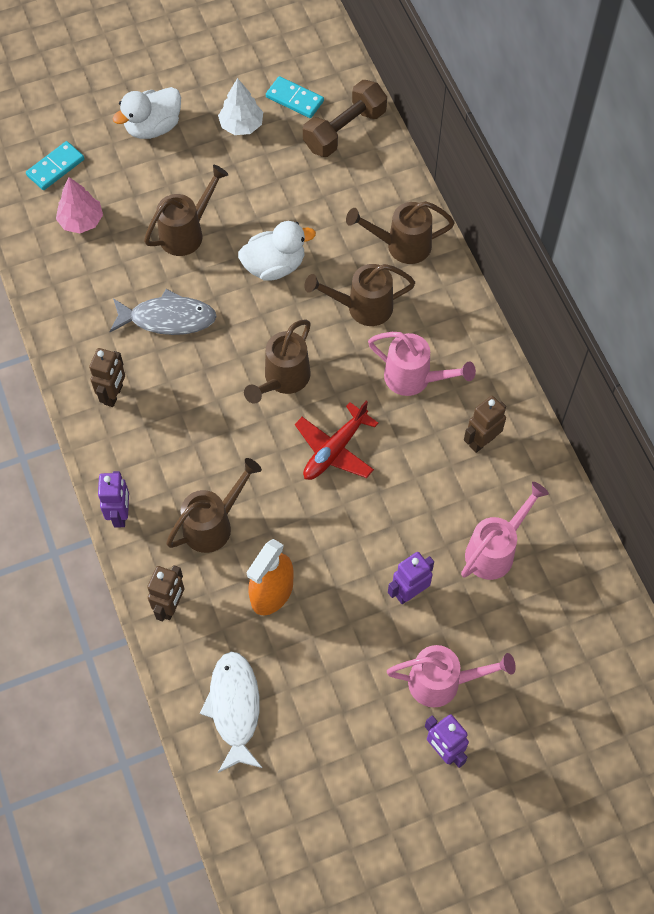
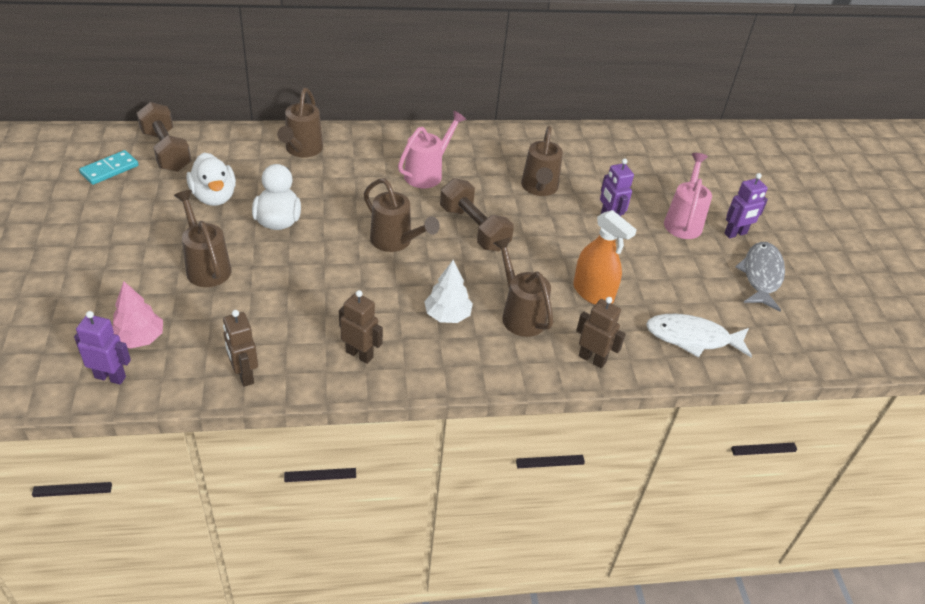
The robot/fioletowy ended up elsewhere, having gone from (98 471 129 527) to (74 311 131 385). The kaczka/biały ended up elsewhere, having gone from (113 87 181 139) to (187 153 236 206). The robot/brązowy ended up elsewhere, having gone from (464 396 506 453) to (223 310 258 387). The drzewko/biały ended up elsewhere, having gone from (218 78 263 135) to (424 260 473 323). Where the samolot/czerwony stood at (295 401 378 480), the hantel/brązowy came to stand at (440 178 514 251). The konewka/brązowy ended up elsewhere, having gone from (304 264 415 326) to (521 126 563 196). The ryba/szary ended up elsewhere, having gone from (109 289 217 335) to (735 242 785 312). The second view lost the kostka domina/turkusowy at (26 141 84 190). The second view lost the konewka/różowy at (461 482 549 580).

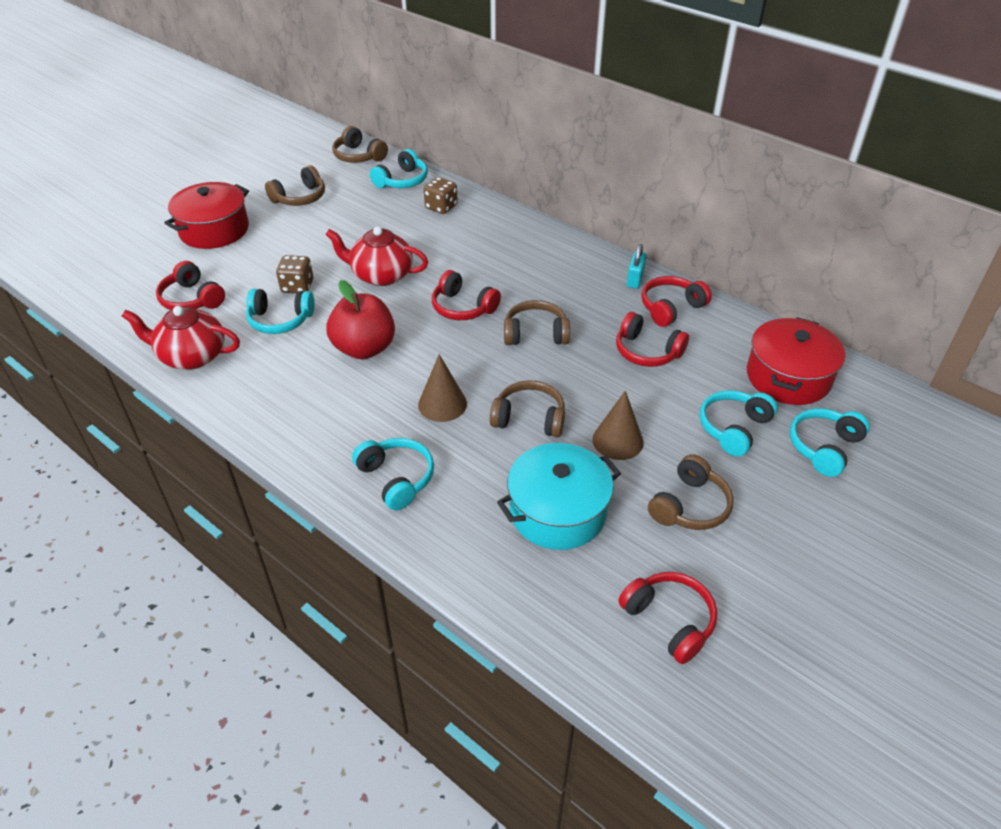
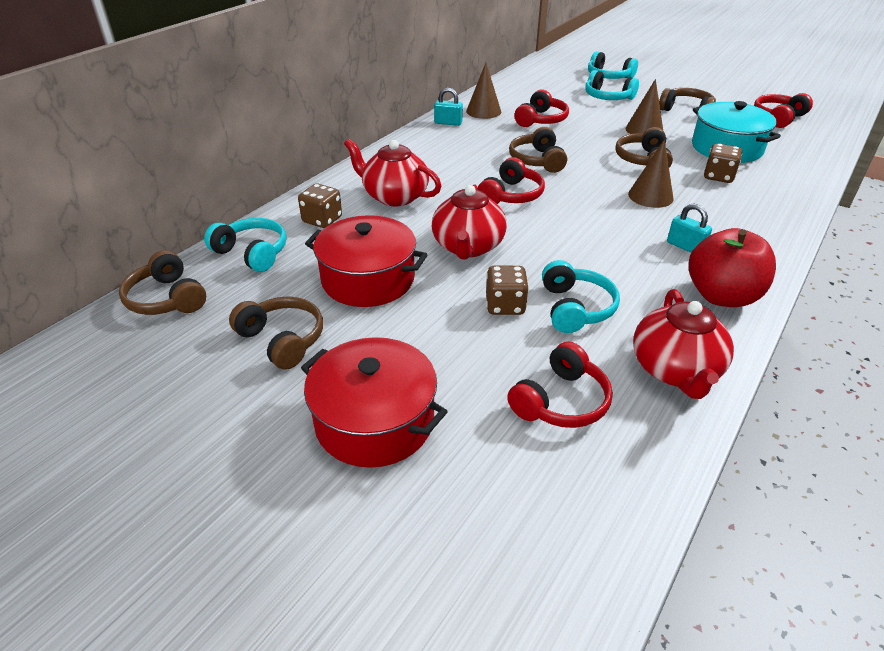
The słuchawki/brązowy at (332 126 388 163) ended up facing another way, 105 degrees clockwise from before. The garnek/czerwony ended up elsewhere, having gone from (747 317 845 405) to (305 215 428 307). The second view gained the imbryk/czerwony at (344 139 441 206). Where the słuchawki/czerwony stood at (641 276 712 327), the stożek/brązowy came to stand at (466 63 501 119). The second view gained the kłódka/turkusowy at (667 203 712 253). The jabłko/czerwony ended up elsewhere, having gone from (326 280 395 359) to (689 228 776 307). The second view gained the kostka do gry/brązowy at (704 143 742 183). The second view lost the słuchawki/turkusowy at (352 438 434 510).

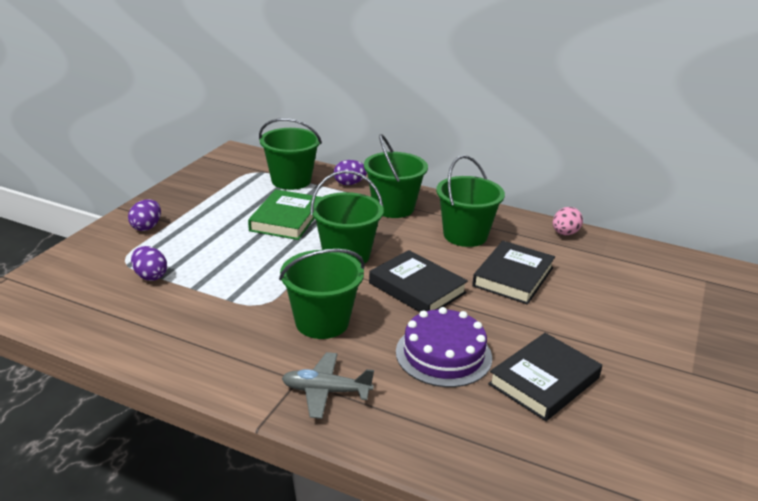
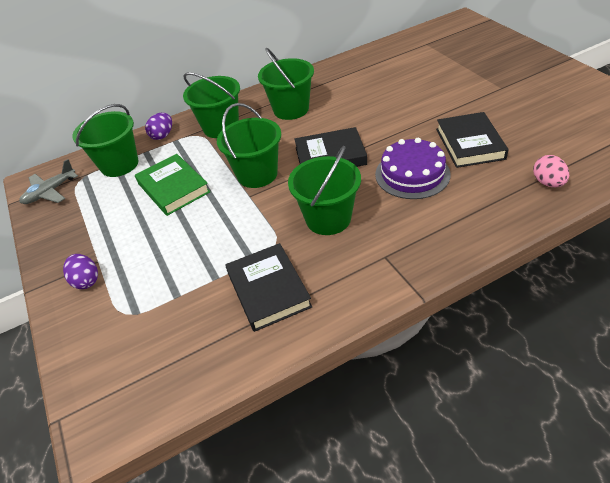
The samolot/szary ended up elsewhere, having gone from (282 352 374 419) to (20 159 78 204). The książka/czarny ended up elsewhere, having gone from (472 241 555 305) to (225 243 312 332). The jajko/różowy ended up elsewhere, having gone from (553 207 583 235) to (533 155 569 187). The second view lost the jajko/fioletowy at (131 246 167 281).

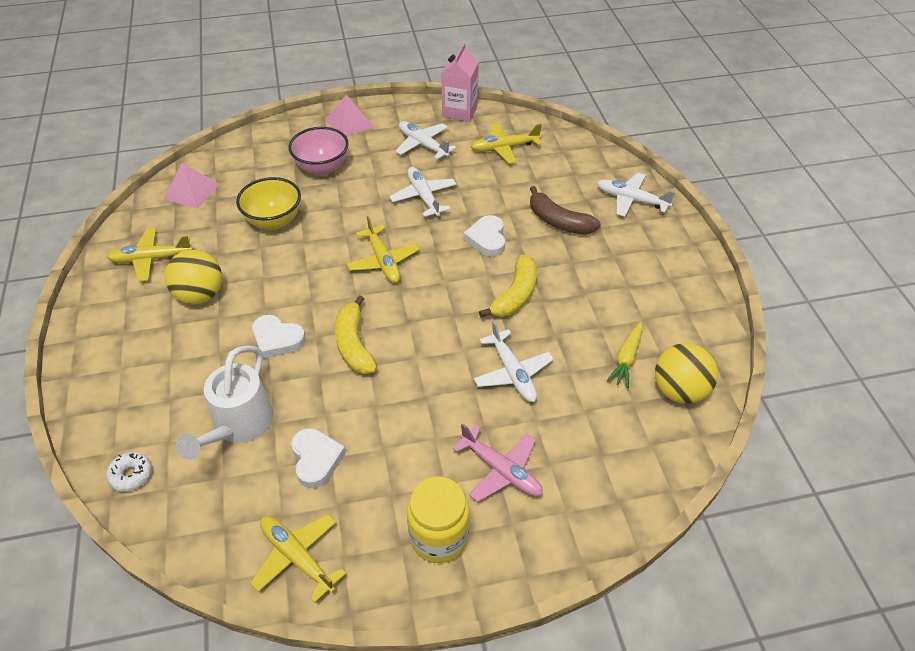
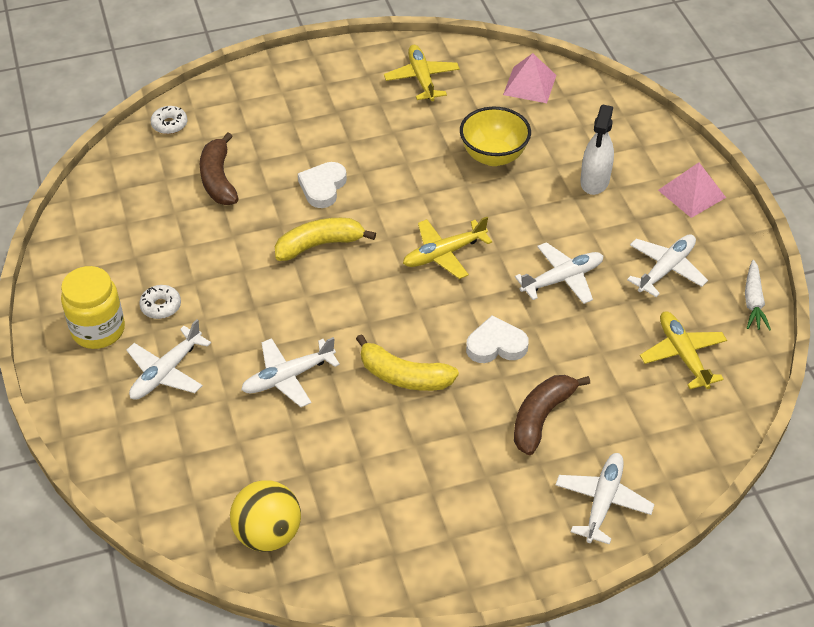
What was the samolot/różowy at (453 423 543 502) turned into the samolot/biały at (126 319 211 400). The second view gained the donut/biały at (139 285 181 319). Where the konewka/biały stood at (176 345 274 460), the banan/brązowy came to stand at (200 132 238 205). Where the miska/różowy stood at (289 127 349 176), the spryskiwacz/biały came to stand at (580 105 614 195). Where the karton mleka/różowy stood at (442 43 479 122), the marchewka/biały came to stand at (745 260 771 331). The second view lost the piłka/żółty at (165 250 222 304). The second view lost the samolot/żółty at (251 514 346 603). The second view lost the serce/biały at (291 428 346 488). The second view lost the marchewka/żółty at (607 322 643 388).

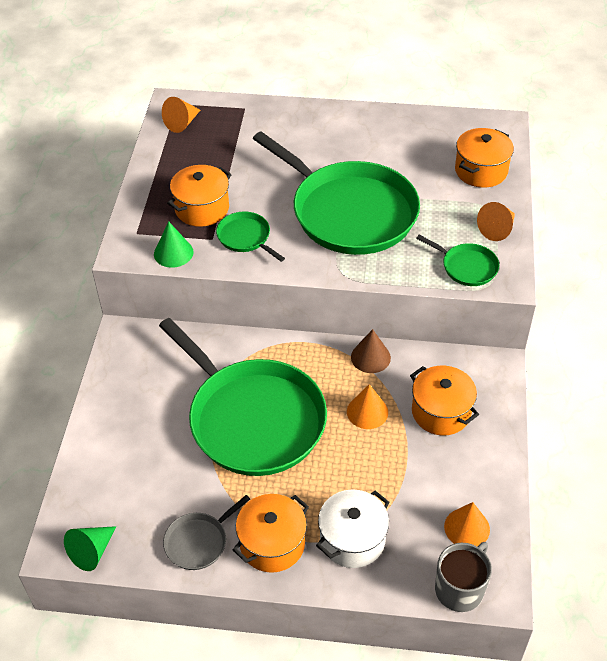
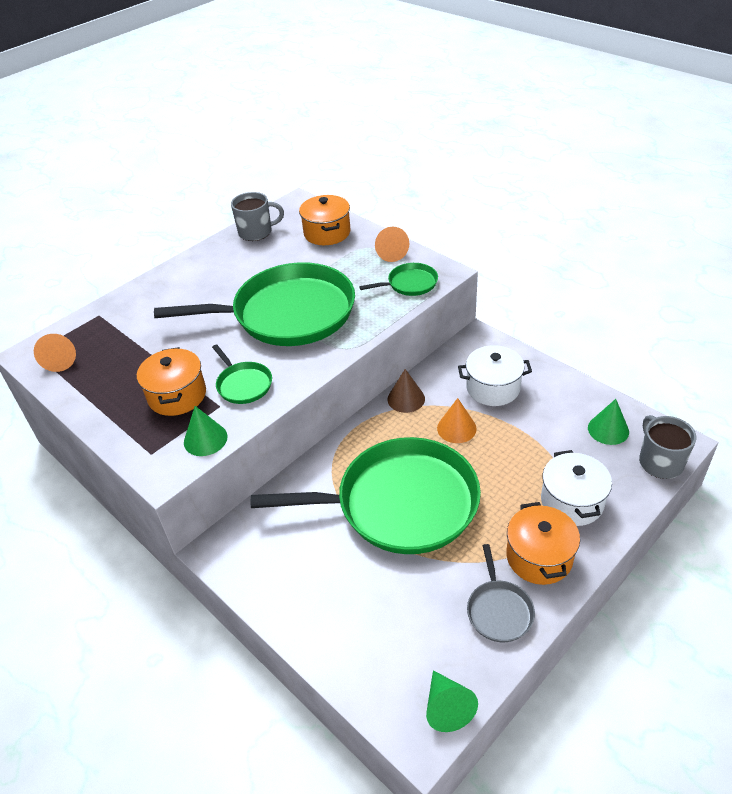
The patelnia/zielony at (216 212 285 262) ended up facing another way, 120 degrees counterclockwise from before. The second view gained the kubek/szary at (231 192 284 241). What was the garnek/pomarańczowy at (410 366 479 435) turned into the garnek/biały at (458 345 532 406). What was the stożek/pomarańczowy at (444 502 490 546) turned into the stożek/zielony at (588 399 629 445).

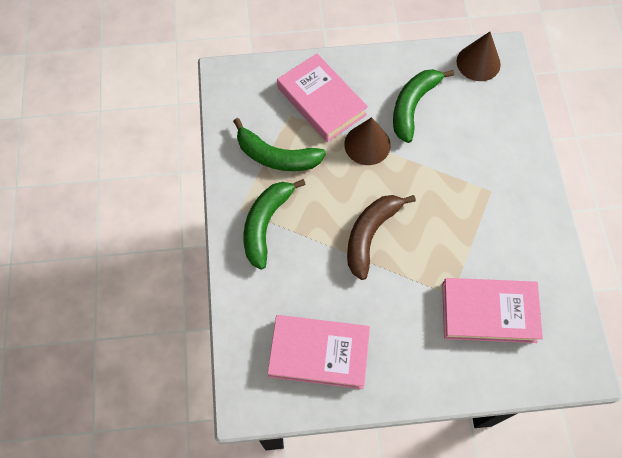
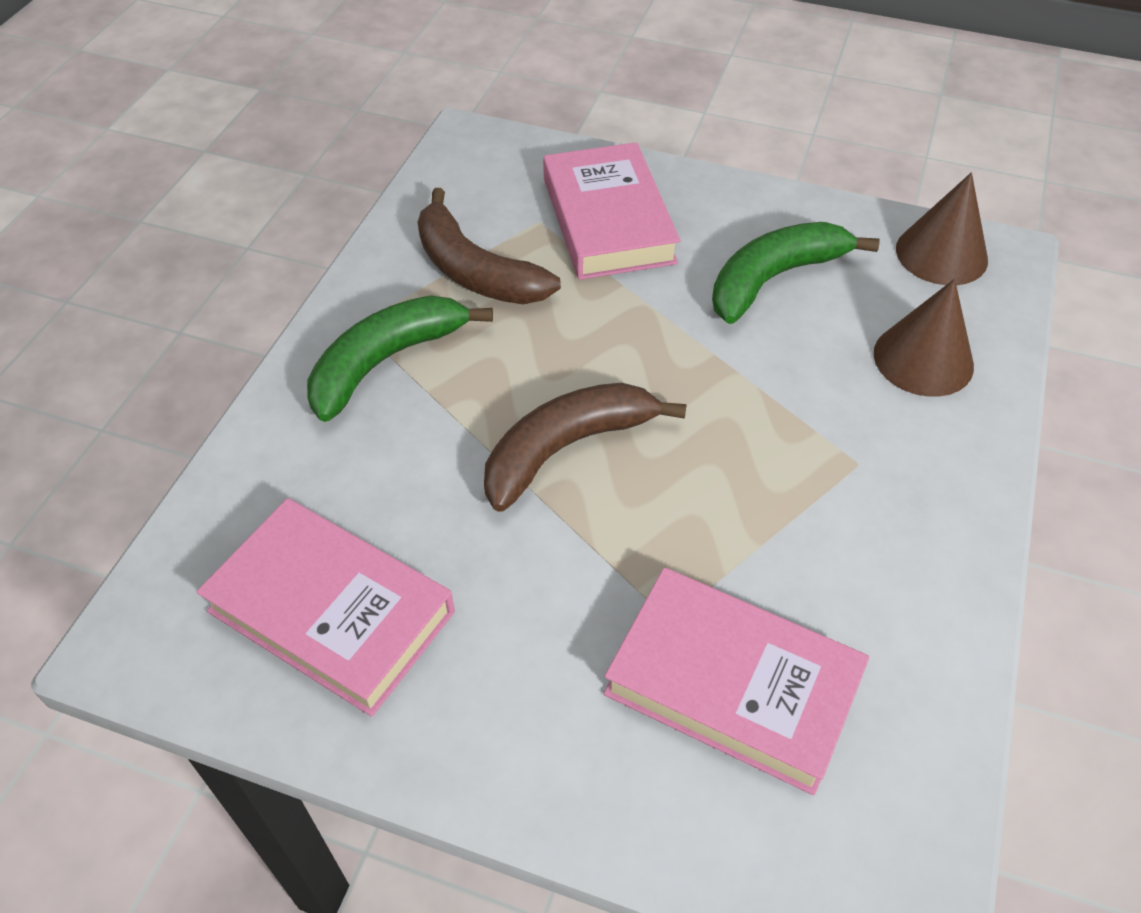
What was the banan/zielony at (233 118 326 171) turned into the banan/brązowy at (418 188 561 304). The stożek/brązowy ended up elsewhere, having gone from (344 117 391 165) to (874 279 974 397).

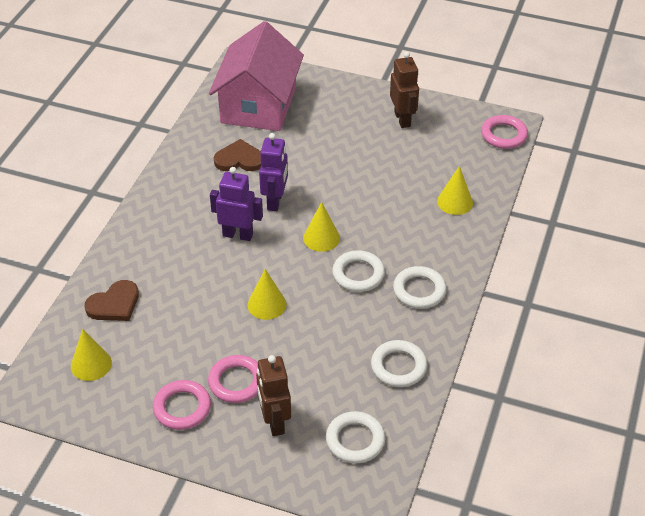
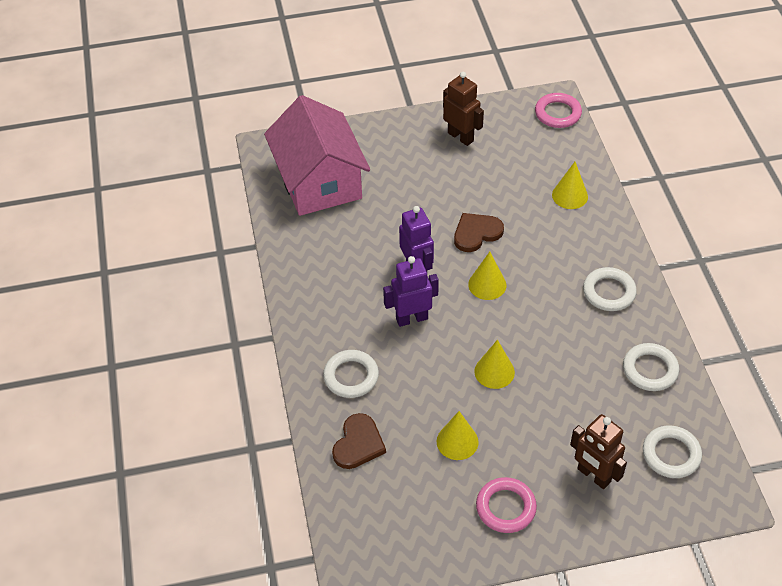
The pierścień/biały ended up elsewhere, having gone from (332 250 385 292) to (323 350 379 398). The stożek/żółty ended up elsewhere, having gone from (71 329 112 381) to (437 411 479 460). The serce/brązowy ended up elsewhere, having gone from (214 139 261 171) to (454 213 504 252). The second view lost the pierścień/różowy at (208 355 258 403).

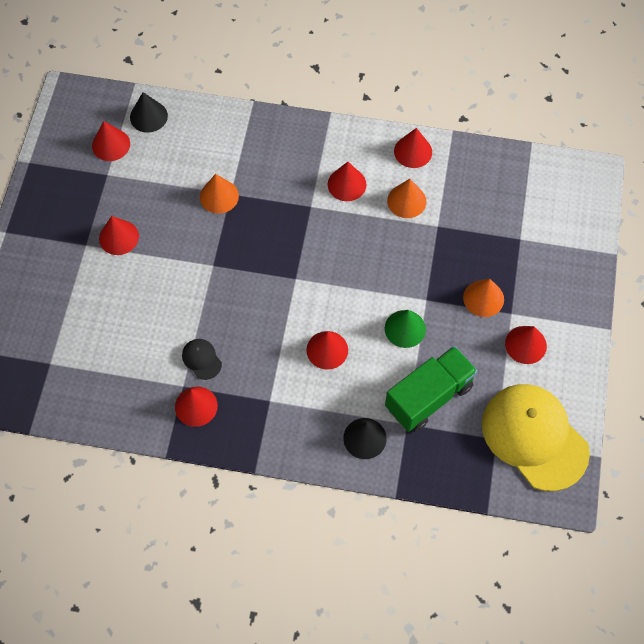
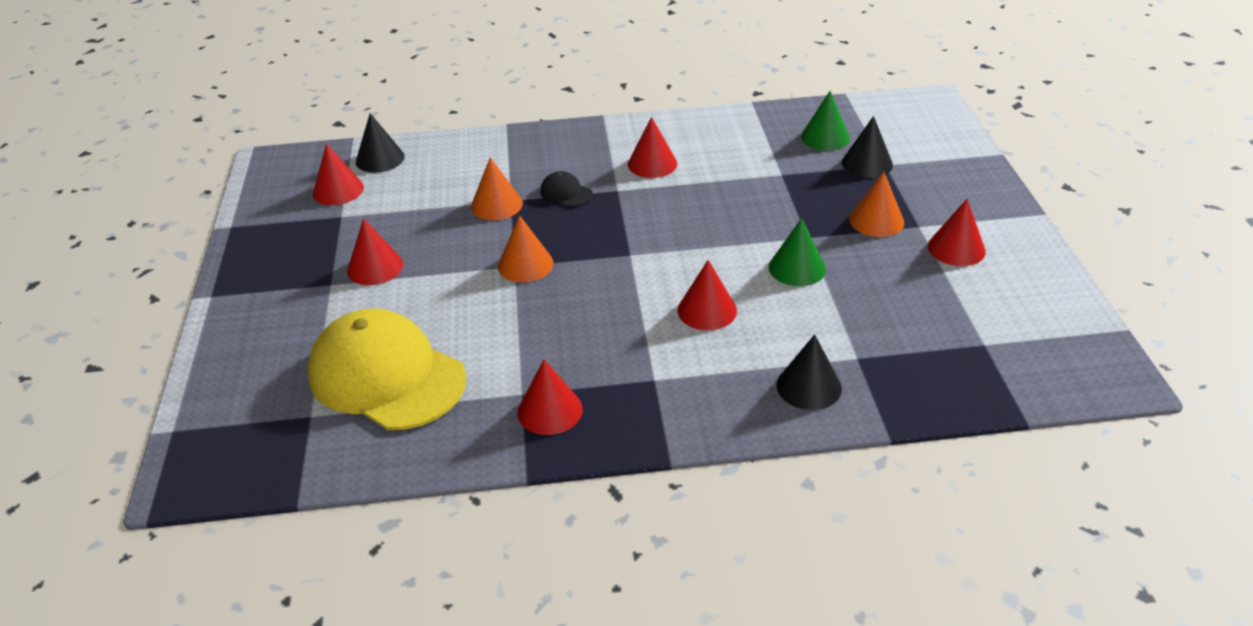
The czapka/żółty ended up elsewhere, having gone from (482 384 590 491) to (307 308 466 430). The stożek/pomarańczowy ended up elsewhere, having gone from (387 179 427 218) to (498 215 554 282). The czapka/czarny ended up elsewhere, having gone from (182 339 222 380) to (540 171 593 207). The second view gained the stożek/zielony at (801 91 850 151). The second view gained the stożek/czarny at (842 116 893 178). The second view lost the ciężarówka/zielony at (385 346 478 432). The second view lost the stożek/czerwony at (394 128 432 168).

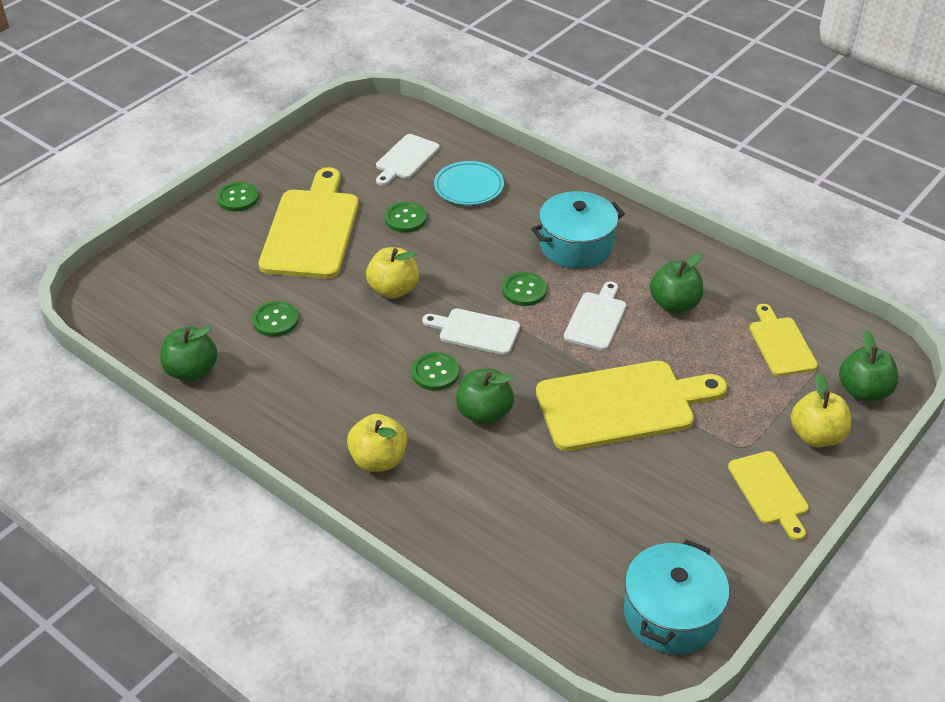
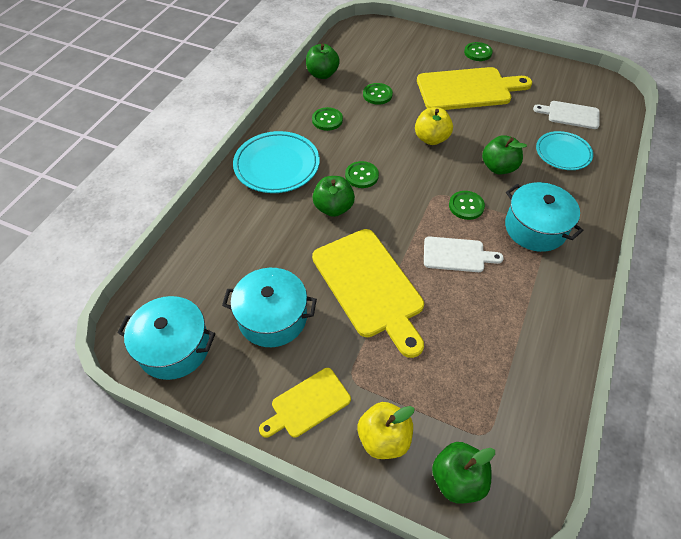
The second view gained the garnek/turkusowy at (222 268 317 347). Where the jabłko/żółty stood at (347 414 407 472), the talerz/turkusowy came to stand at (233 131 320 193). The guzik/zielony ended up elsewhere, having gone from (385 202 427 233) to (312 107 343 131). The jabłko/zielony ended up elsewhere, having gone from (650 253 703 313) to (482 135 527 174). The second view lost the deska do krojenia/biały at (422 308 520 355). The second view lost the deska do krojenia/żółty at (750 304 818 376).

